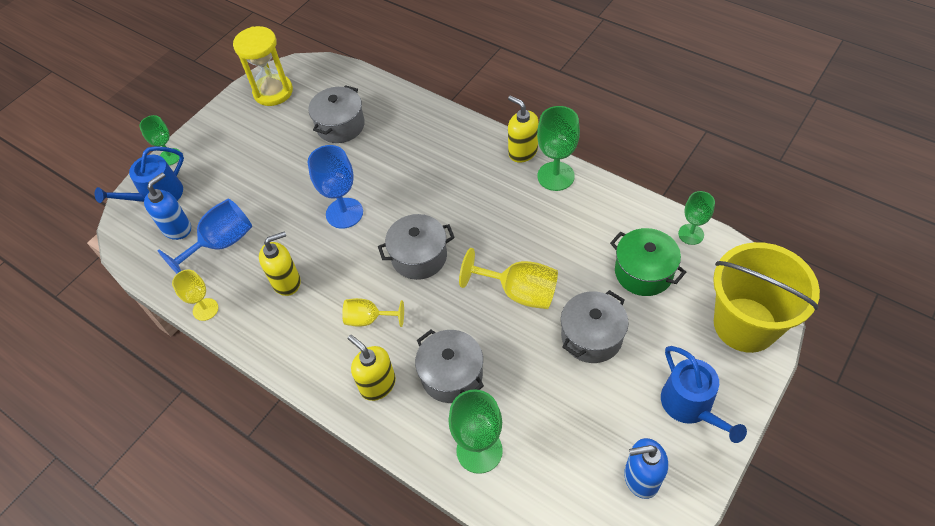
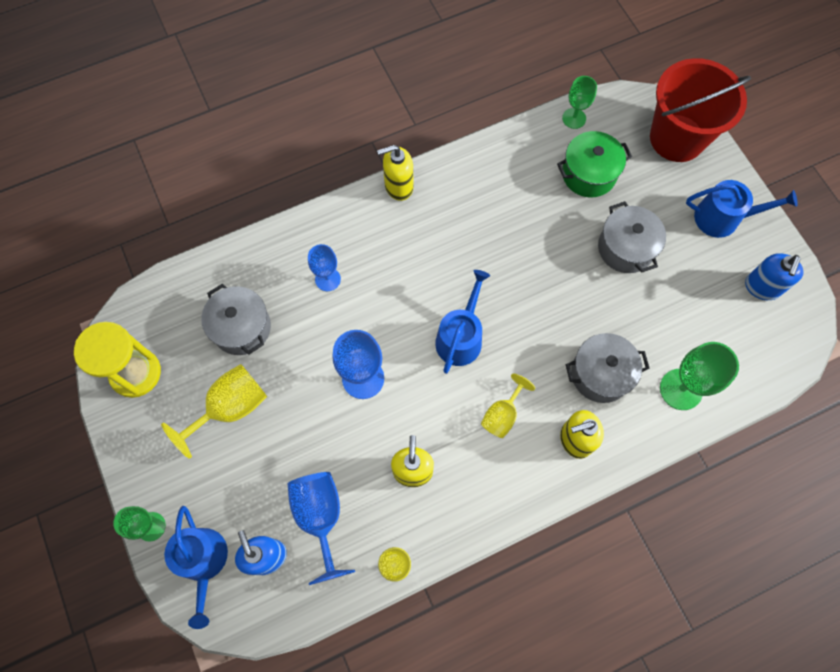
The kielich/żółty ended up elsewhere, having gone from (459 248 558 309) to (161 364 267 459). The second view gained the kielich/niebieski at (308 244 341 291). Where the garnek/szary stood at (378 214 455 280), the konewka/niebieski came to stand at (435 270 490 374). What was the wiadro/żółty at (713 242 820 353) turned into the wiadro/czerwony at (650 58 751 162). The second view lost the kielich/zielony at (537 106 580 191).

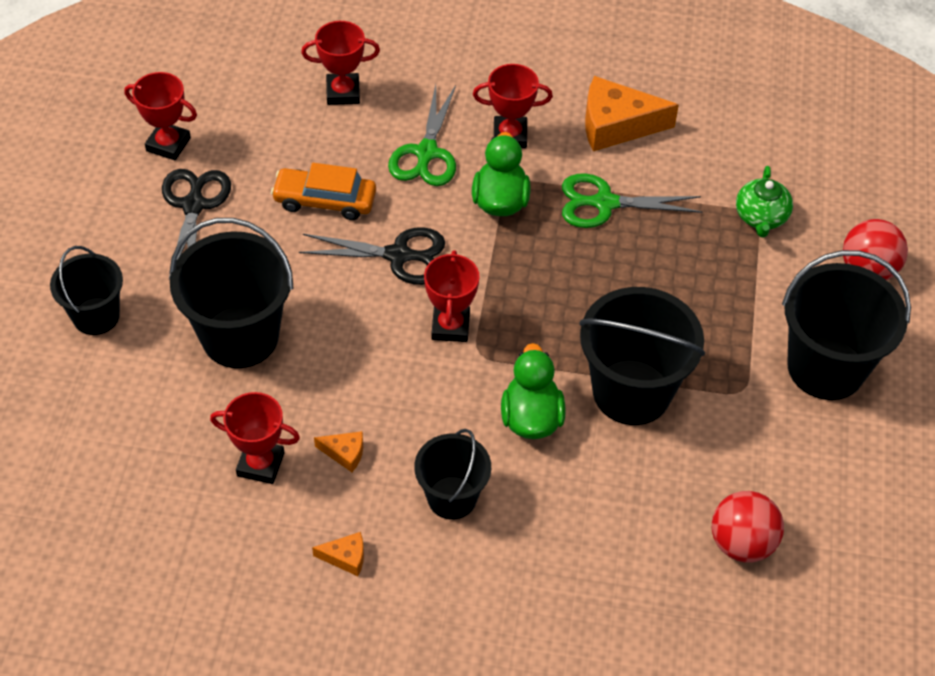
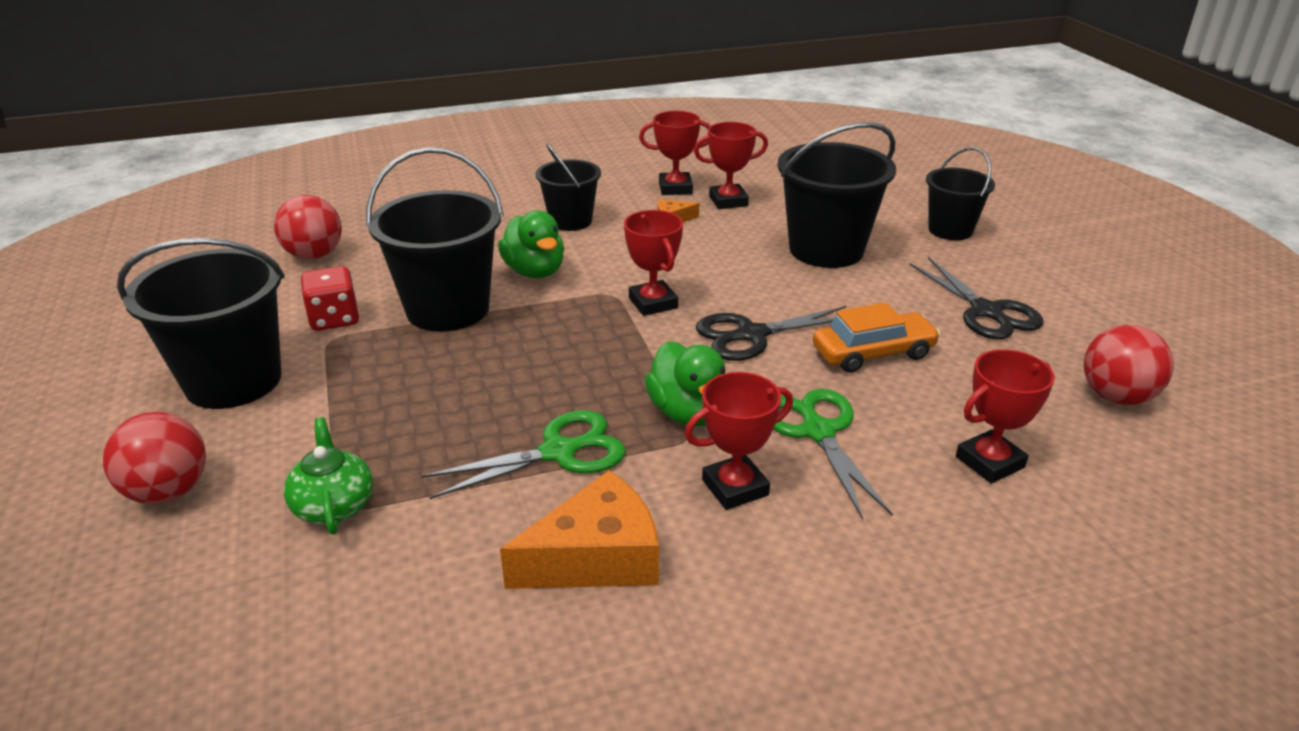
The second view gained the kostka do gry/czerwony at (301 266 359 331). The puchar/czerwony ended up elsewhere, having gone from (124 72 197 160) to (639 111 710 195). The second view gained the piłka/czerwony at (1084 325 1174 405). The second view lost the ser/pomarańczowy at (312 532 364 576).

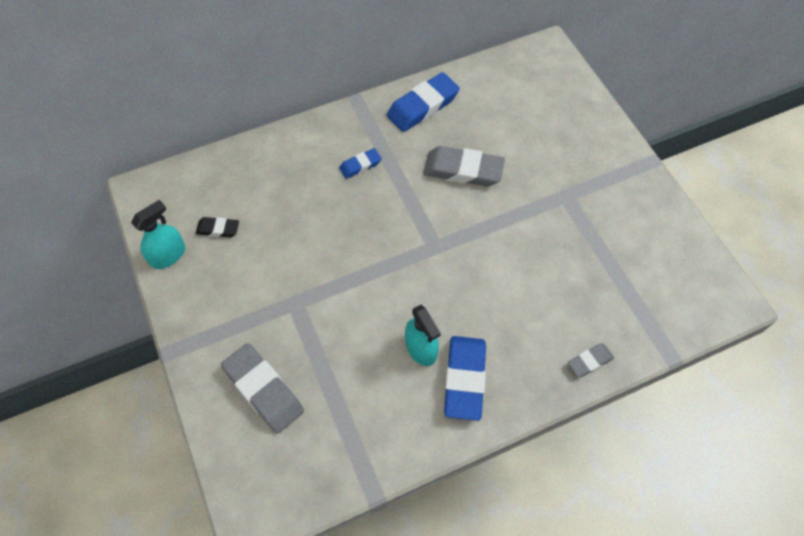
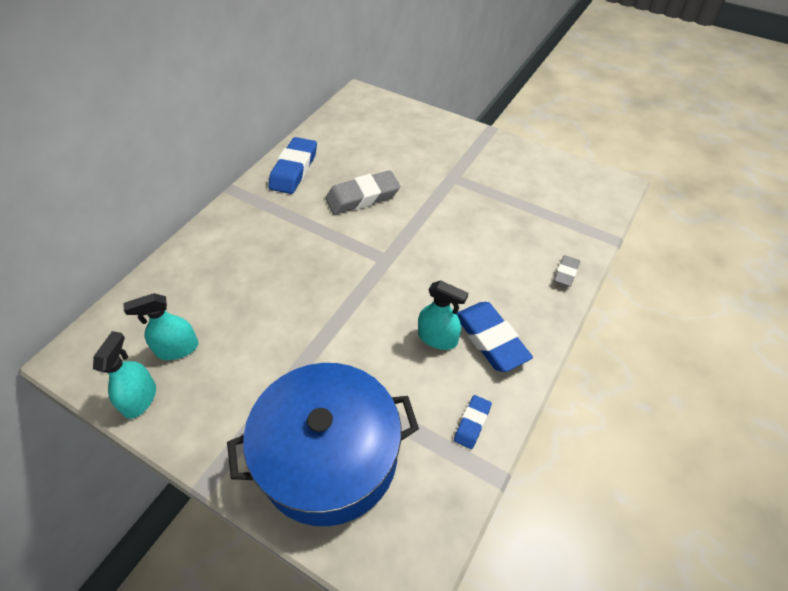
Where the gumka do mazania/czarny stood at (196 217 239 237), the spryskiwacz/turkusowy came to stand at (123 293 198 360). Where the gumka do mazania/szary stood at (221 343 304 433), the garnek/niebieski came to stand at (227 363 419 526). The gumka do mazania/niebieski ended up elsewhere, having gone from (339 148 382 179) to (454 395 492 449).

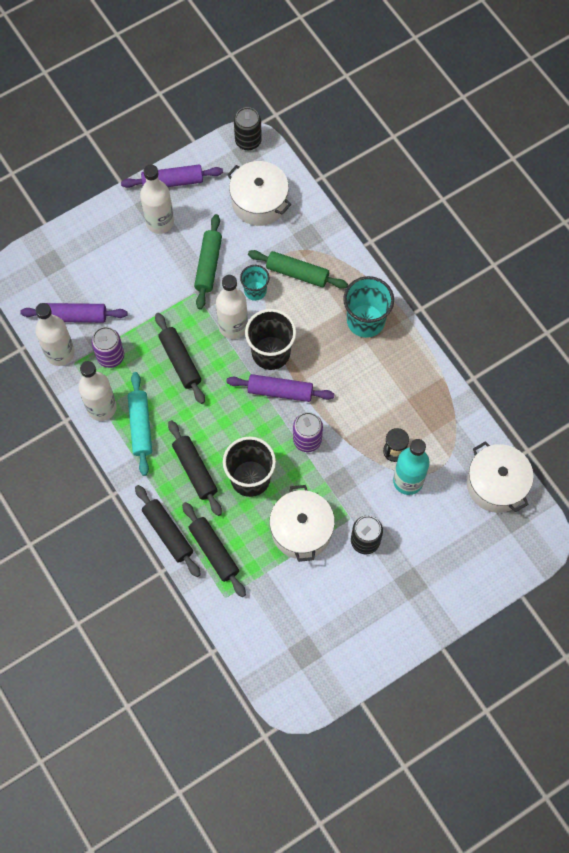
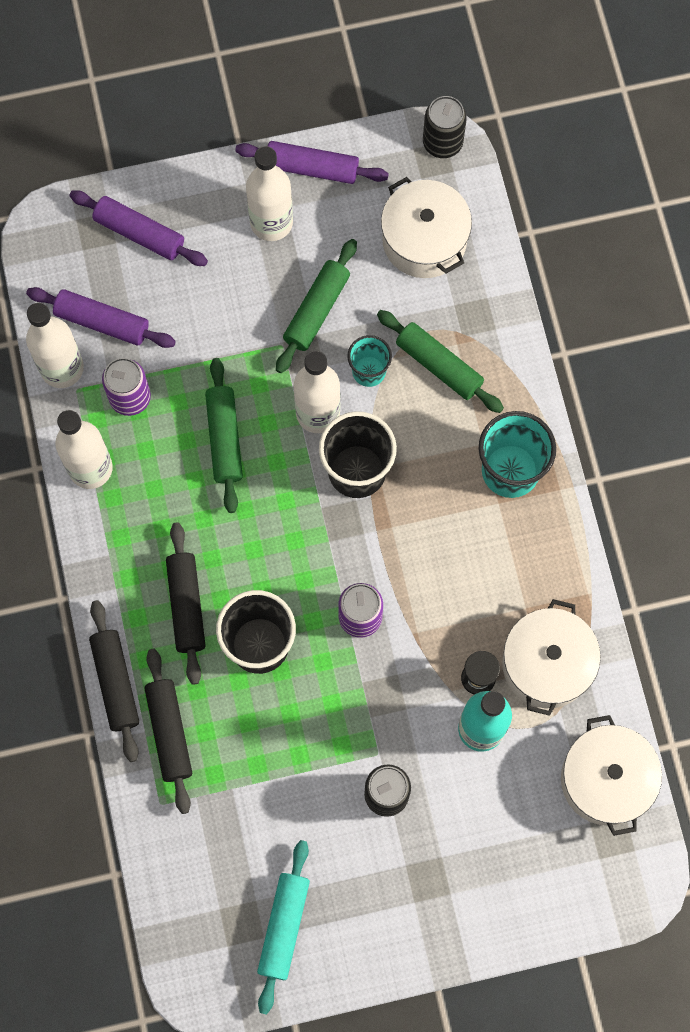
The wałek do ciasta/fioletowy ended up elsewhere, having gone from (226 374 334 402) to (69 190 208 266). What was the wałek do ciasta/czarny at (155 313 205 404) turned into the wałek do ciasta/zielony at (205 358 243 513). The wałek do ciasta/turkusowy ended up elsewhere, having gone from (128 372 152 476) to (257 840 310 1015). The garnek/biały ended up elsewhere, having gone from (269 485 335 562) to (502 599 601 716).

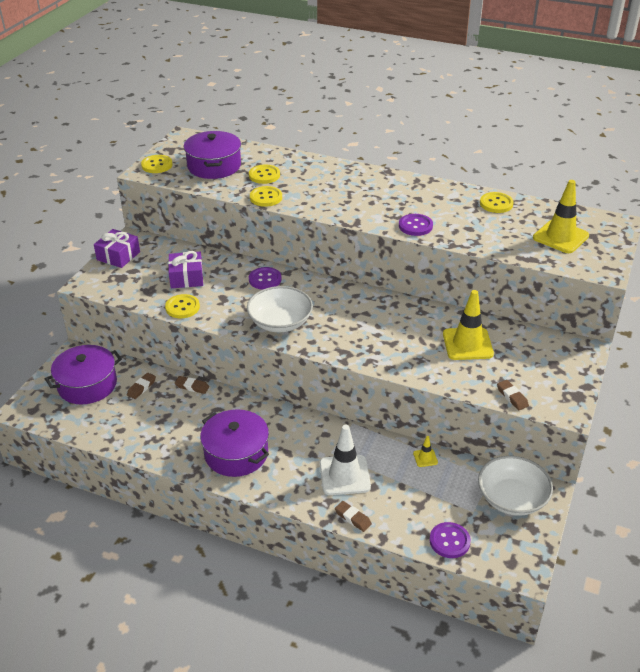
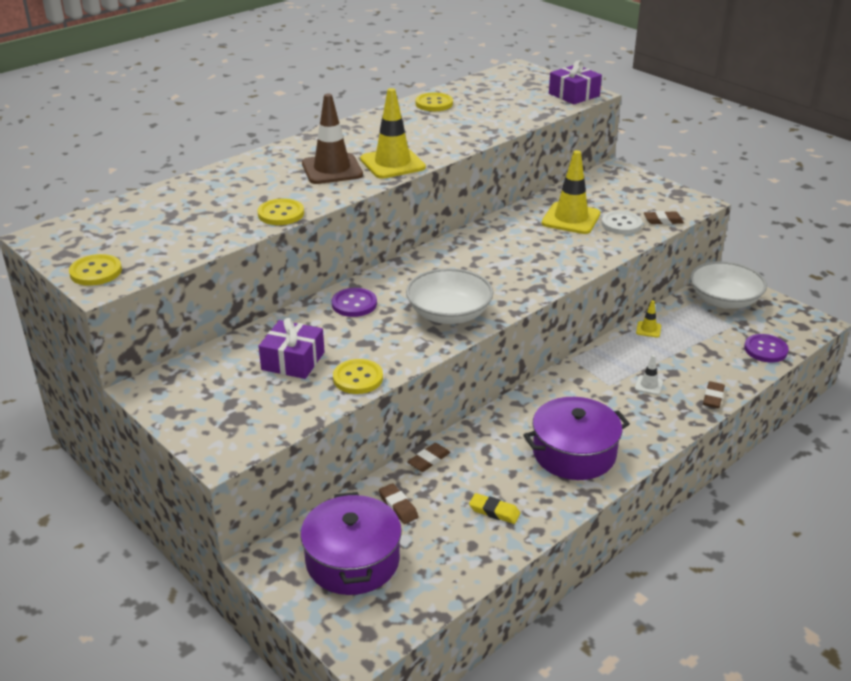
The second view gained the pachołek/brązowy at (302 94 363 184). The pachołek/żółty ended up elsewhere, having gone from (533 180 589 253) to (360 88 426 179). The second view gained the gumka do mazania/żółty at (469 493 520 524). The prezent/fioletowy ended up elsewhere, having gone from (94 229 140 268) to (549 61 602 104). The second view gained the guzik/biały at (601 211 642 234). The size of the pachołek/biały at (320 425 371 495) changed by a factor of 0.45. The gumka do mazania/brązowy at (335 501 372 532) ended up facing another way, 45 degrees counterclockwise from before. The second view lost the garnek/fioletowy at (184 131 241 179). The second view lost the guzik/żółty at (249 165 280 184). The second view lost the guzik/fioletowy at (399 214 433 236).

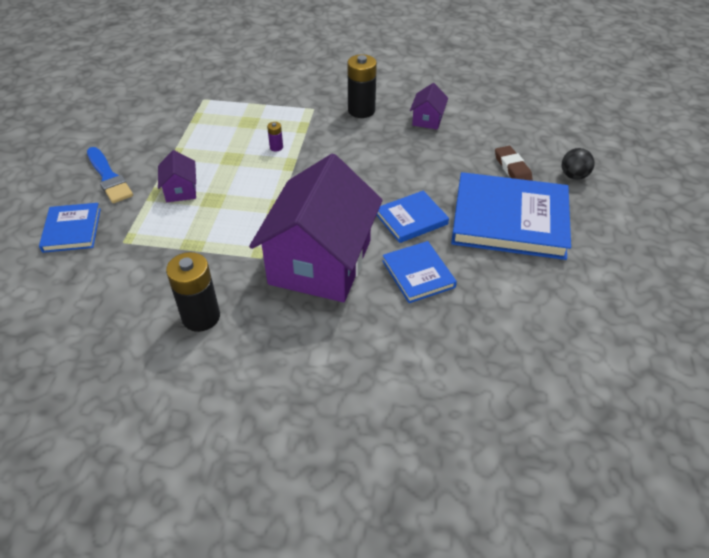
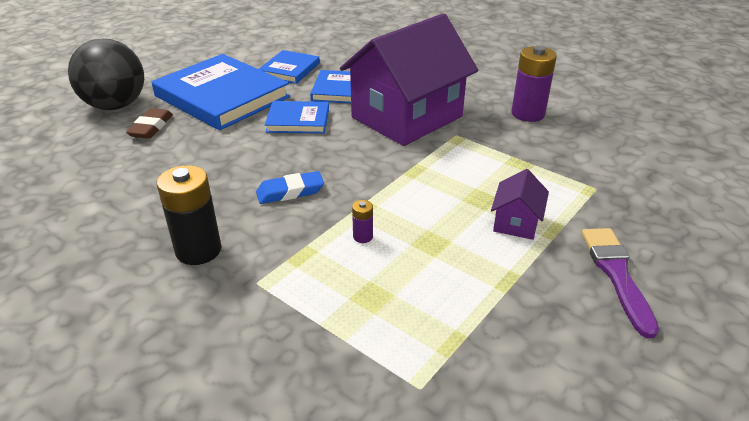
The size of the piłka/czarny at (562 148 595 180) changed by a factor of 2.09. The second view gained the gumka do mazania/niebieski at (256 171 324 204). The książka/niebieski ended up elsewhere, having gone from (39 203 101 253) to (259 50 320 84). What was the bateria/czarny at (166 252 220 332) turned into the bateria/fioletowy at (512 46 557 122). What was the pędzel/niebieski at (87 147 133 203) turned into the pędzel/fioletowy at (582 228 659 338). The second view lost the domek/fioletowy at (410 83 448 130).

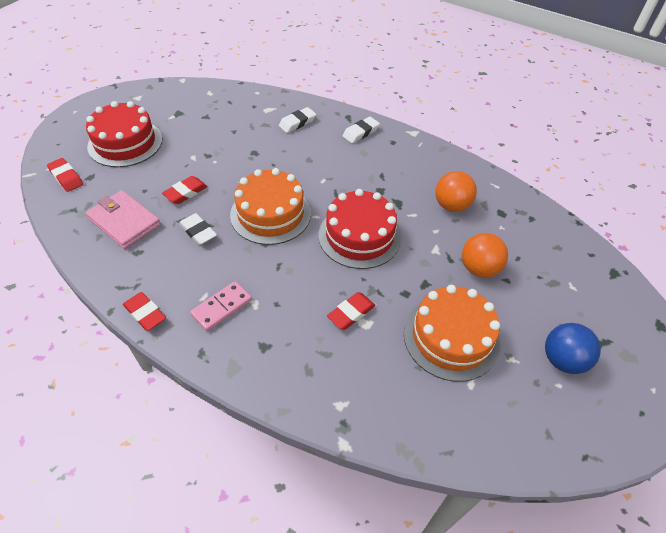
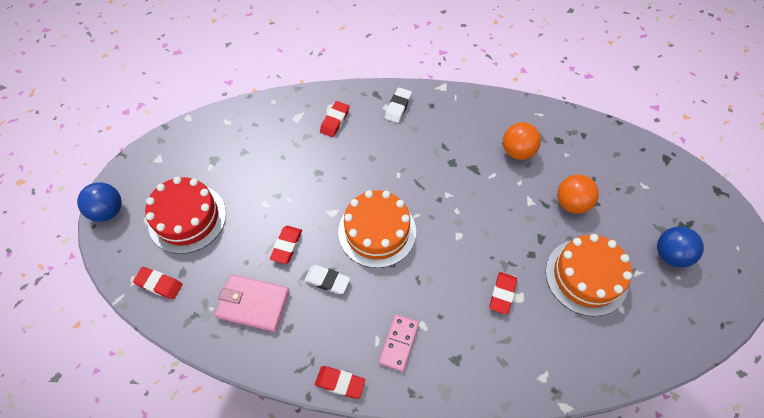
The second view gained the piłka/niebieski at (77 182 122 222). What was the gumka do mazania/biały at (279 107 316 133) turned into the gumka do mazania/czerwony at (320 101 349 137). The second view lost the tort/czerwony at (319 189 401 269).

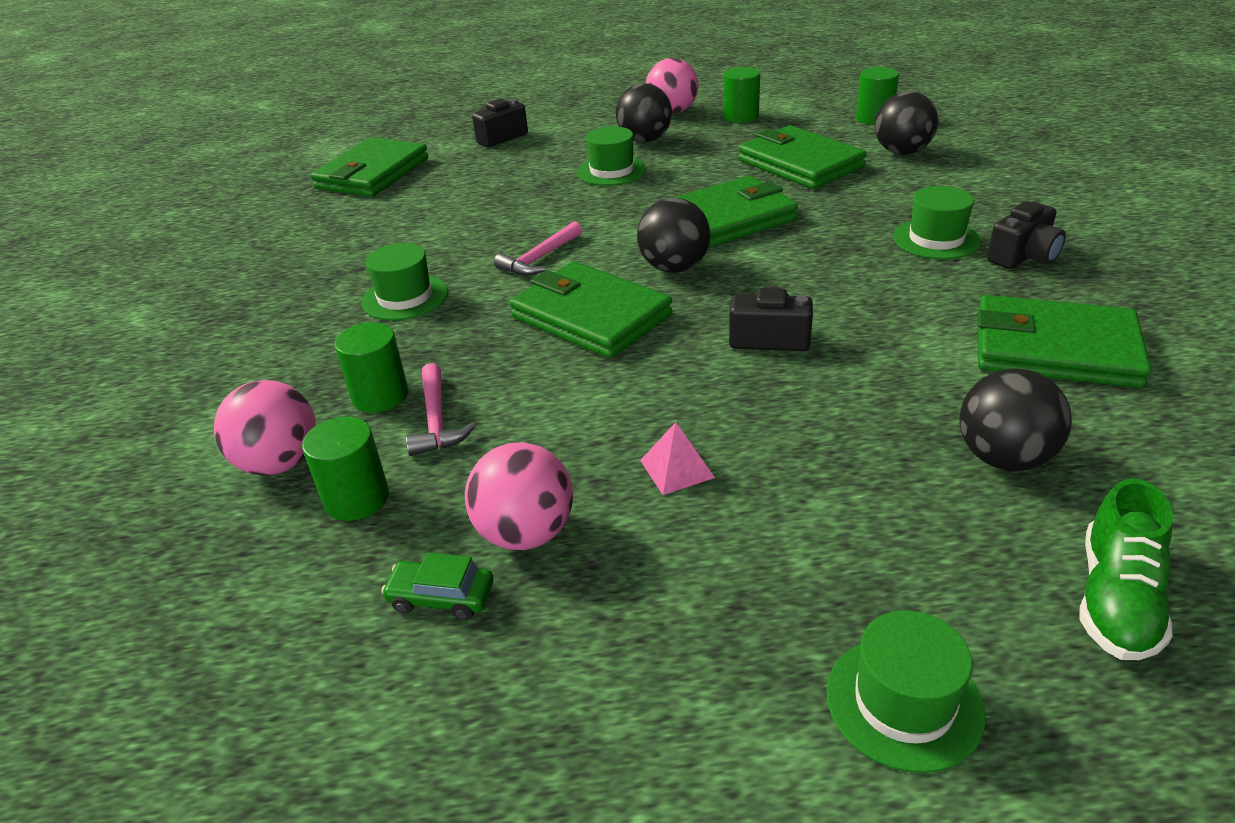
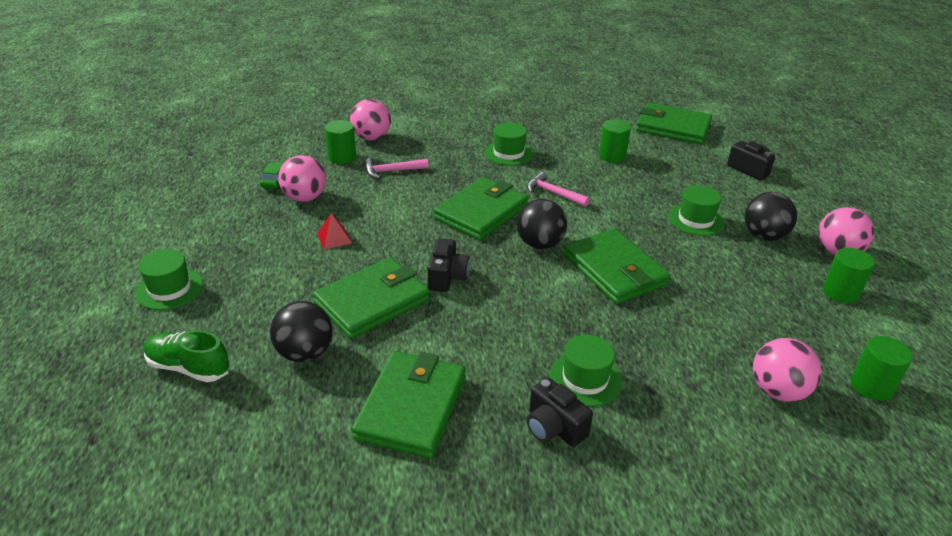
The portfel/zielony ended up elsewhere, having gone from (738 125 867 189) to (313 257 430 339). What was the piramida/różowy at (640 422 715 495) turned into the piramida/czerwony at (317 213 352 250). The walec/zielony ended up elsewhere, having gone from (334 322 408 413) to (599 119 631 163). What was the piłka/czarny at (875 91 938 155) turned into the piłka/różowy at (753 338 822 402).

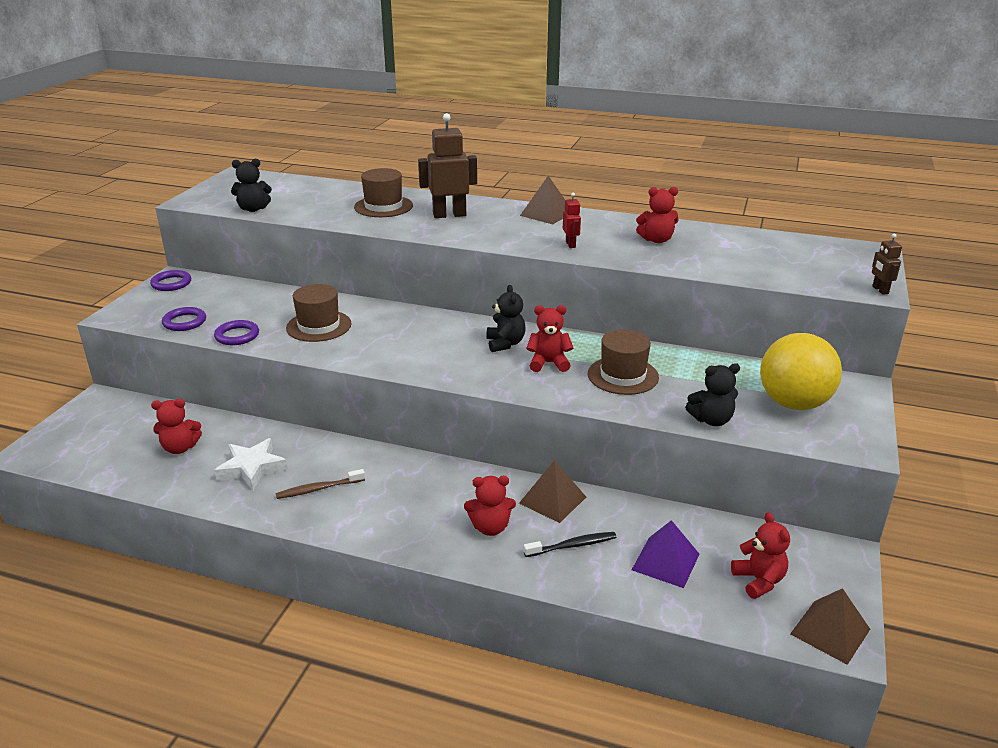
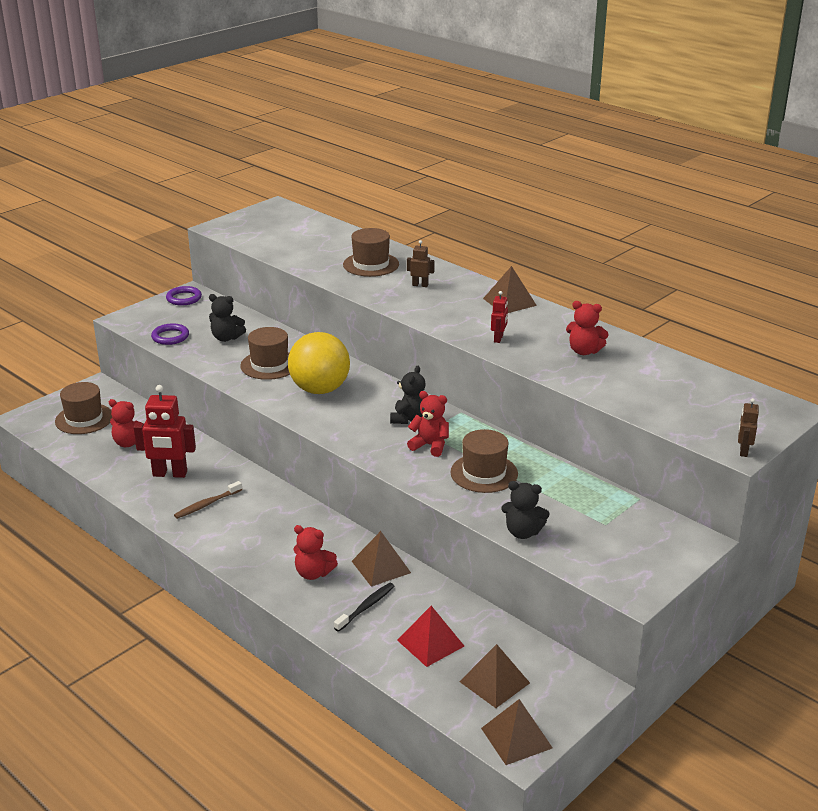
The second view gained the kapelusz/brązowy at (55 382 112 434). Where the gwiazda/biały stood at (214 438 288 490), the robot/czerwony came to stand at (133 385 196 478). The szczoteczka do zębów/brązowy at (276 469 365 499) ended up facing another way, 45 degrees counterclockwise from before. The miś/czarny ended up elsewhere, having gone from (231 159 272 212) to (209 294 246 342). The piłka/żółty ended up elsewhere, having gone from (760 333 842 410) to (288 332 350 394). The szczoteczka do zębów/czarny at (523 532 617 557) ended up facing another way, 60 degrees counterclockwise from before. What was the piramida/fioletowy at (632 520 700 588) turned into the piramida/czerwony at (397 606 464 667). The size of the robot/brązowy at (418 113 477 218) changed by a factor of 0.50. Where the miś/czerwony stood at (731 512 790 599), the piramida/brązowy came to stand at (459 644 530 708). The second view lost the pierścień/fioletowy at (214 320 259 345).

